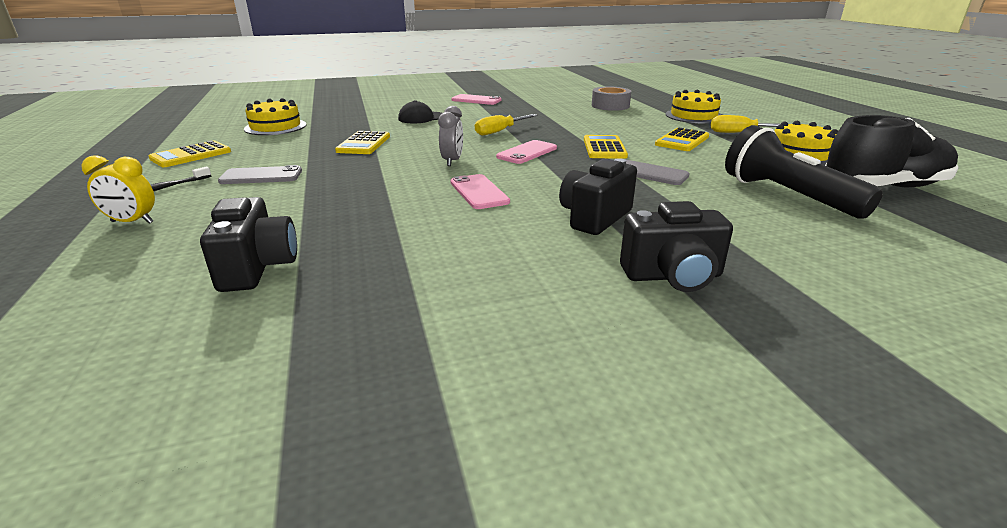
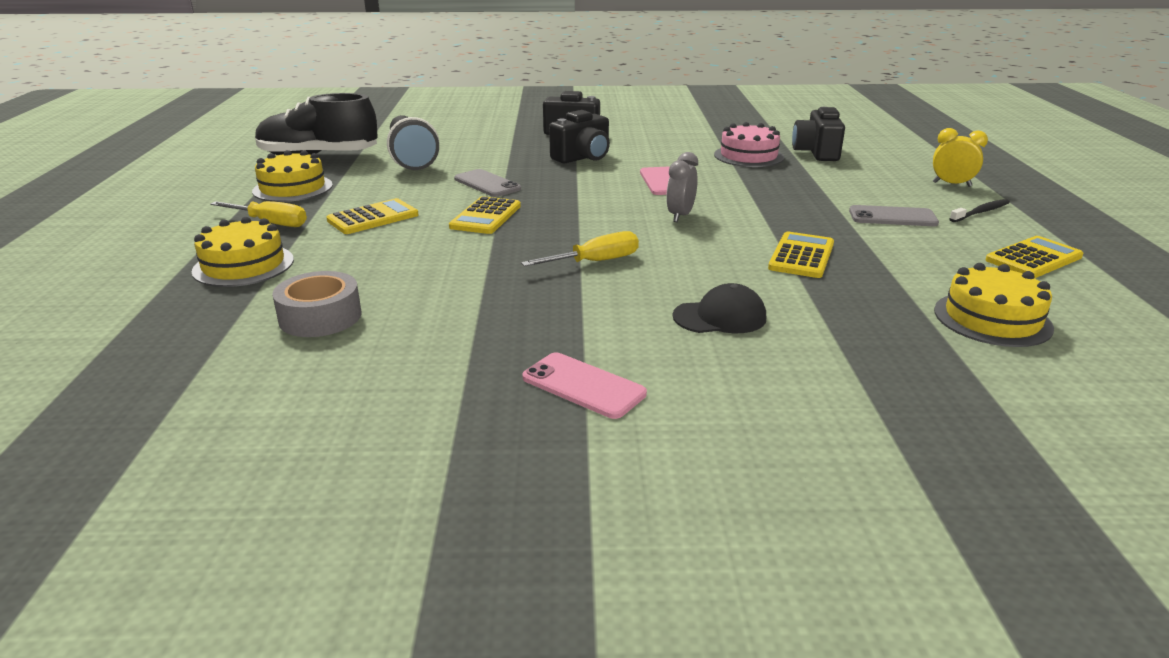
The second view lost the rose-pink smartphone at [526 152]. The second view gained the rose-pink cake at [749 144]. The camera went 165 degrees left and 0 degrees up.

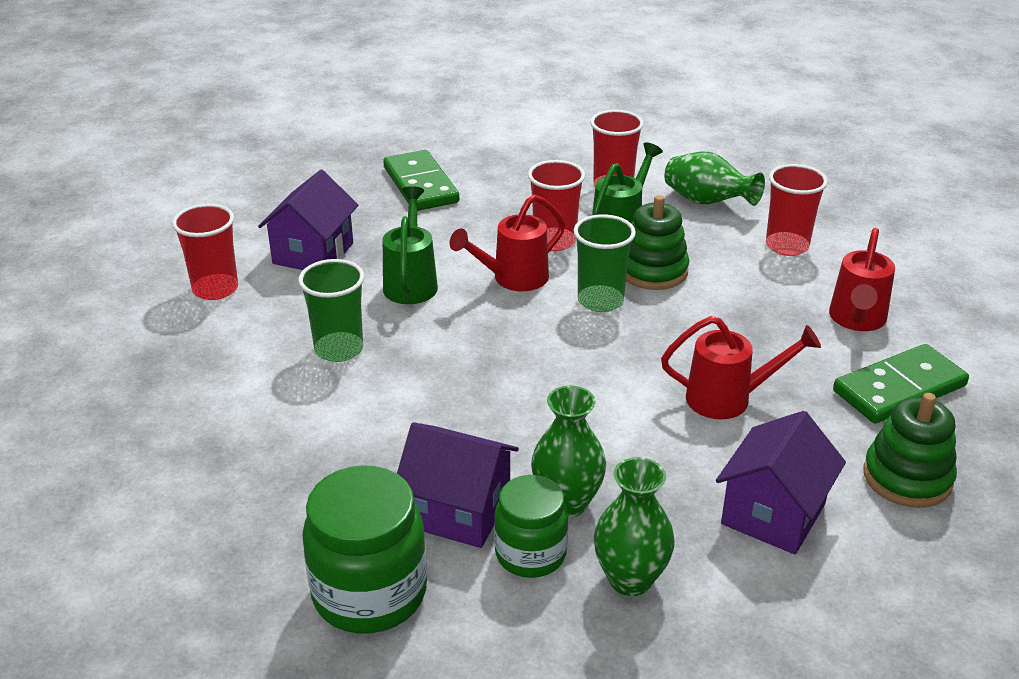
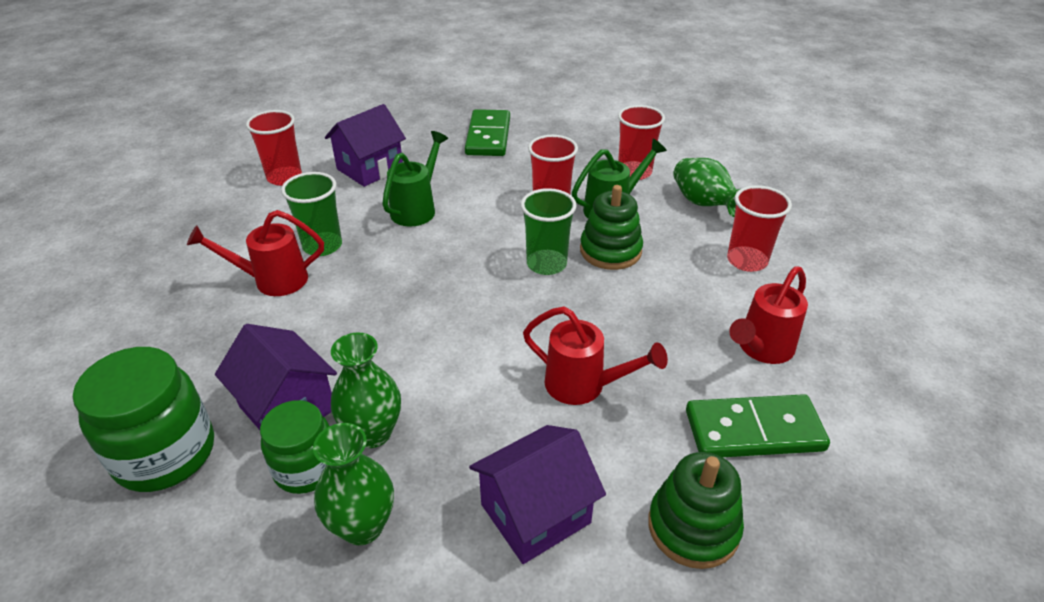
The crimson sprinkling can ended up elsewhere, having gone from [507 243] to [255 253]. The camera went 25 degrees right and 5 degrees up.

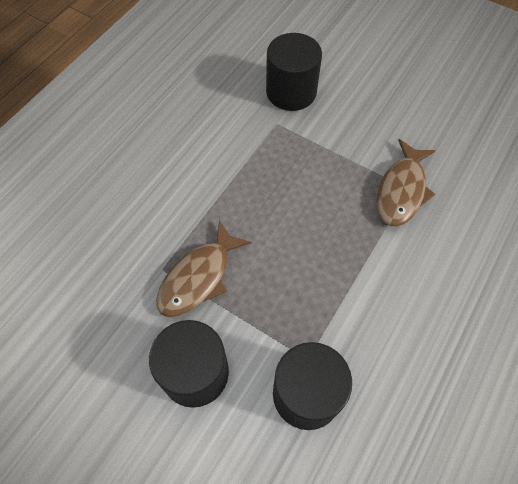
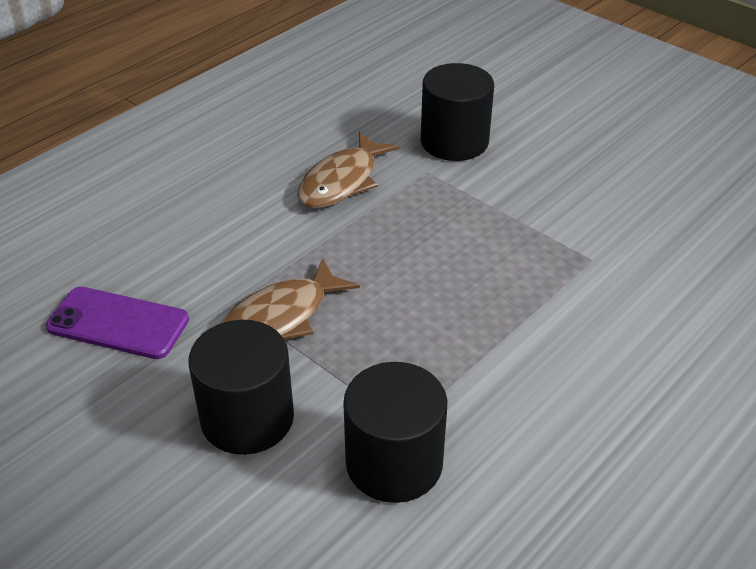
The russet toy fish ended up elsewhere, having gone from [406 182] to [348 170]. The second view gained the violet smartphone at [117 323]. The camera went 10 degrees right and 20 degrees down.

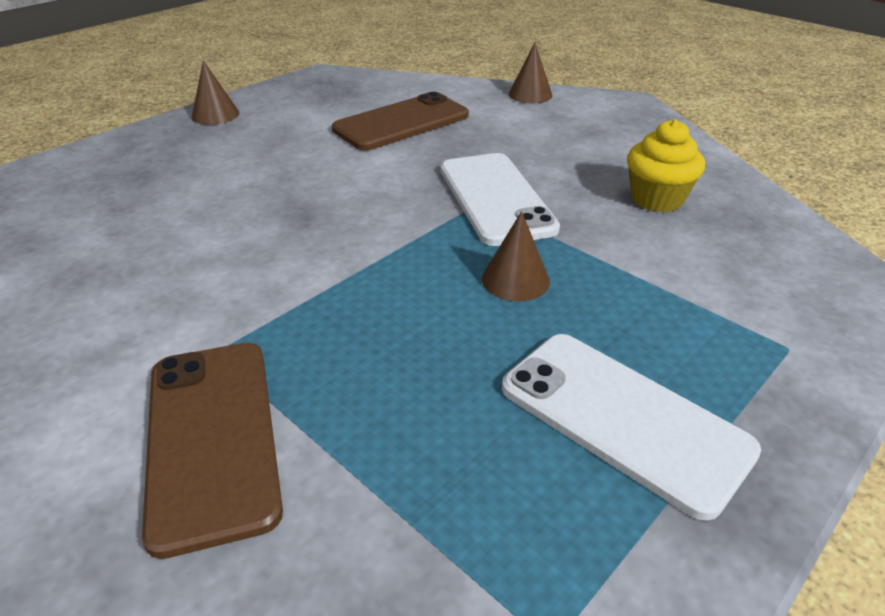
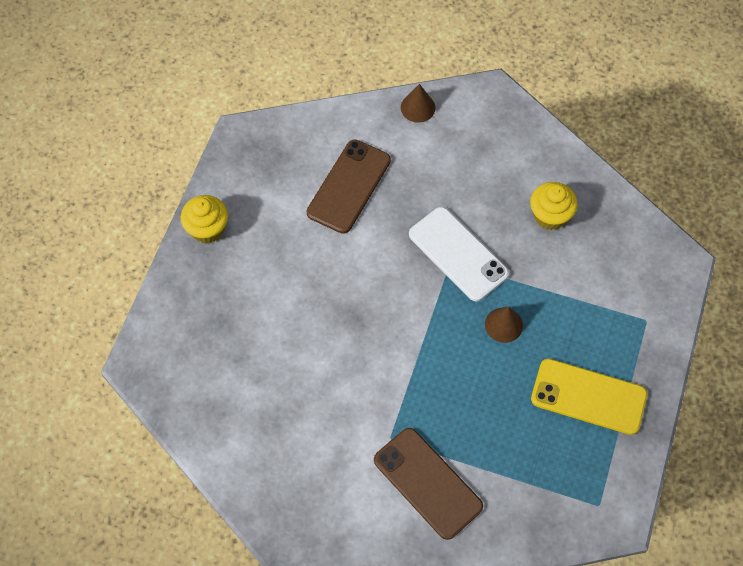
Where the russet cone shape stood at [215 92], the yellow cupcake came to stand at [204 219]. What was the pure white smartphone at [631 427] turned into the yellow smartphone at [589 397]. The camera went 25 degrees left and 25 degrees up.

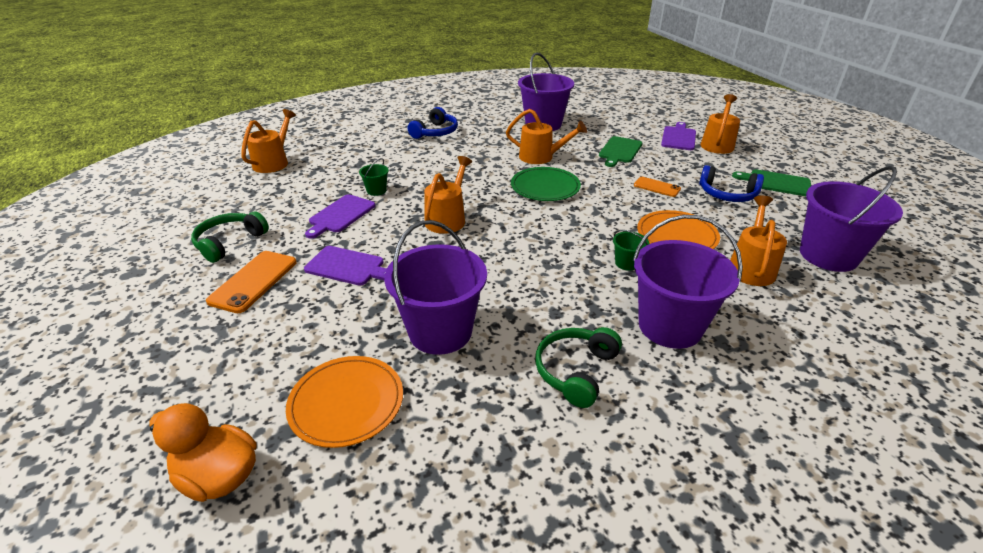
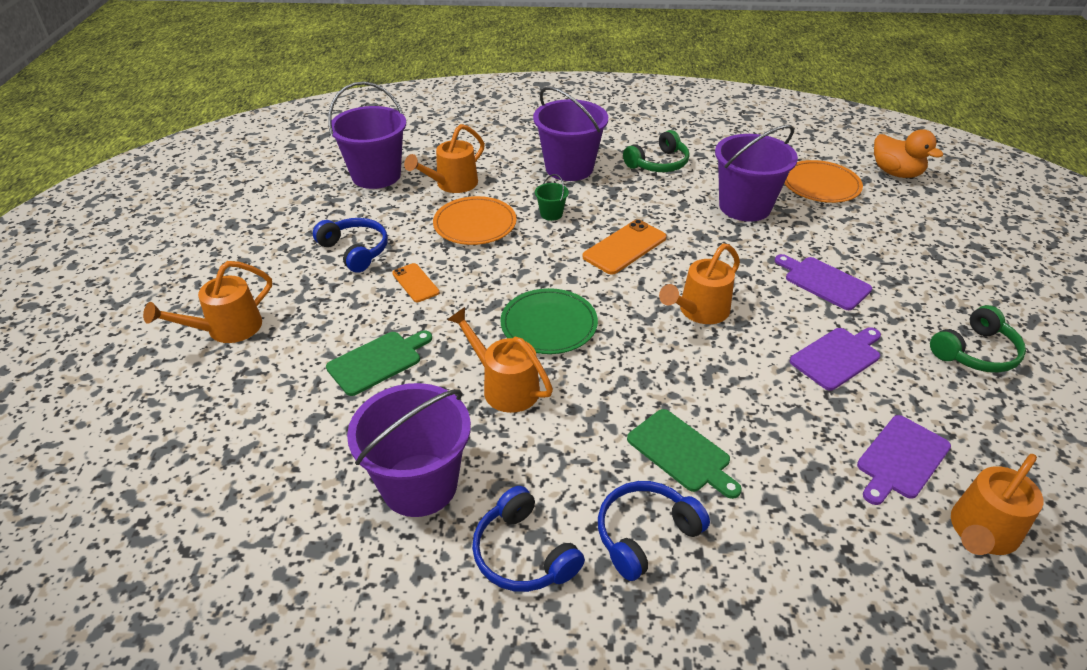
The violet cutting board ended up elsewhere, having gone from [678 136] to [904 460]. The second view lost the green bucket at [374 177]. The green cutting board ended up elsewhere, having gone from [771 182] to [684 454]. The orange smartphone ended up elsewhere, having gone from [251 282] to [624 246]. The second view gained the royal blue over-ear headphones at [528 539]. The camera went 155 degrees left and 5 degrees up.

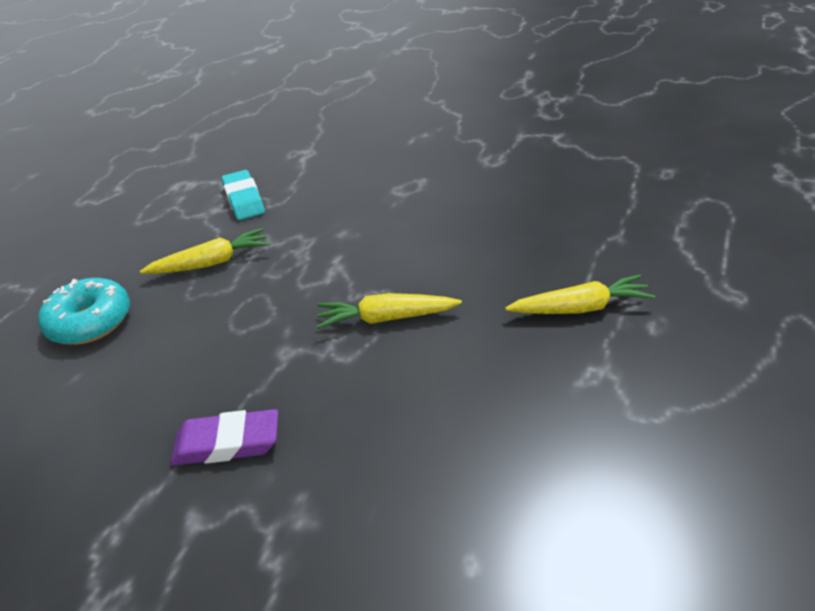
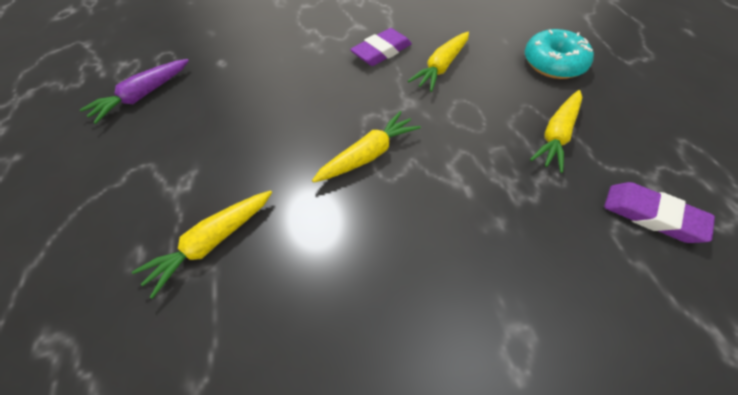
What was the aqua gum eraser at [243 195] turned into the violet gum eraser at [659 212]. The second view gained the yellow toy carrot at [438 62]. The second view gained the violet toy carrot at [134 91]. The camera went 140 degrees right and 15 degrees up.

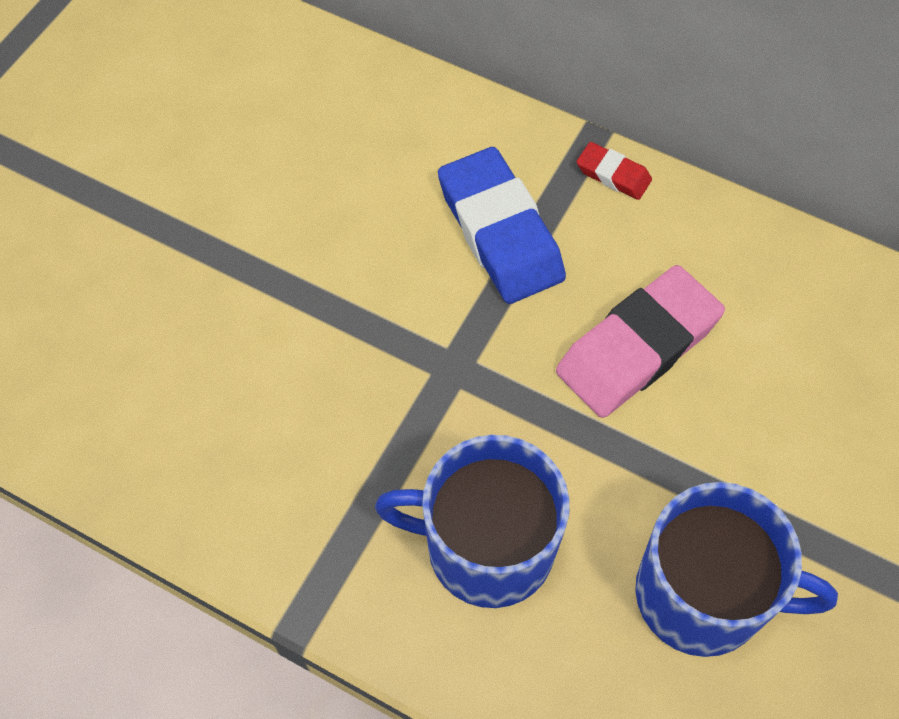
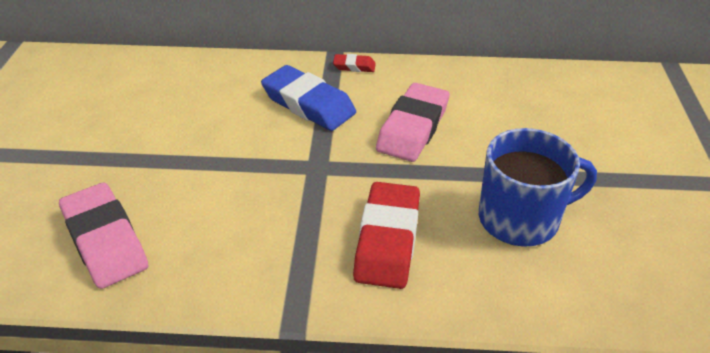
Where the royal blue mug stood at [472 521], the crimson gum eraser came to stand at [386 235]. The second view gained the rose-pink gum eraser at [104 236]. The camera went 25 degrees left and 20 degrees down.

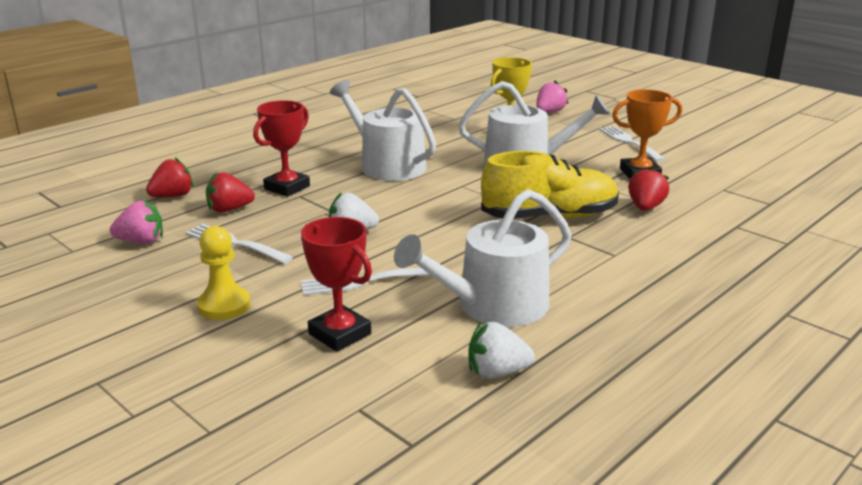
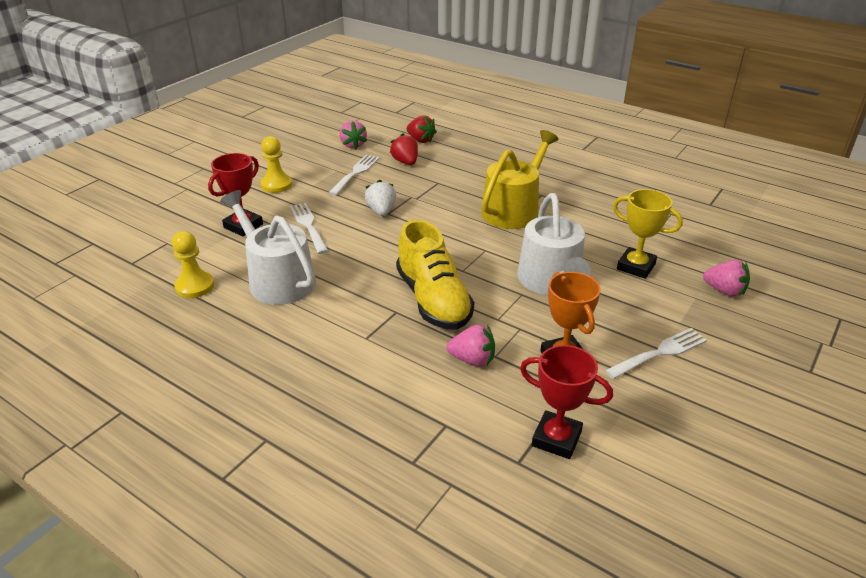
What was the pure white sprinkling can at [383 130] turned into the yellow sprinkling can at [520 179]. The crimson trophy ended up elsewhere, having gone from [281 148] to [566 402]. What was the crimson strawberry at [648 188] turned into the rose-pink strawberry at [471 345]. Where the pure white strawberry stood at [501 350], the yellow game pawn came to stand at [193 264]. The camera went 80 degrees right and 10 degrees up.

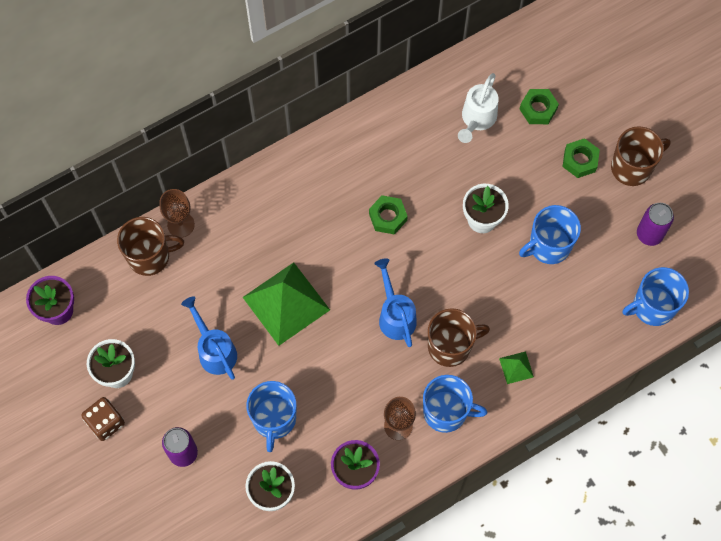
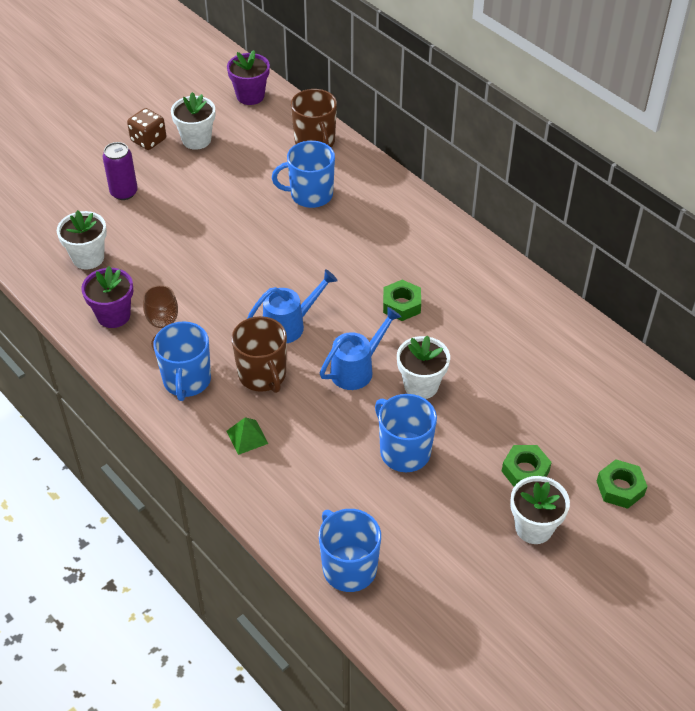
The second view lost the pure white sprinkling can at [478 108]. The green nut ended up elsewhere, having gone from [539 106] to [622 484]. Where the russet mug stood at [641 156], the pure white flower pot came to stand at [540 510]. The second view lost the russet goblet at [177 213]. The second view lost the violet soda can at [655 224]. The second view lost the green solid pyramid at [286 304]. The royal blue sprinkling can ended up elsewhere, having gone from [209 338] to [360 348]. The royal blue mug ended up elsewhere, having gone from [271 416] to [303 174]. The camera went 80 degrees right and 20 degrees down.

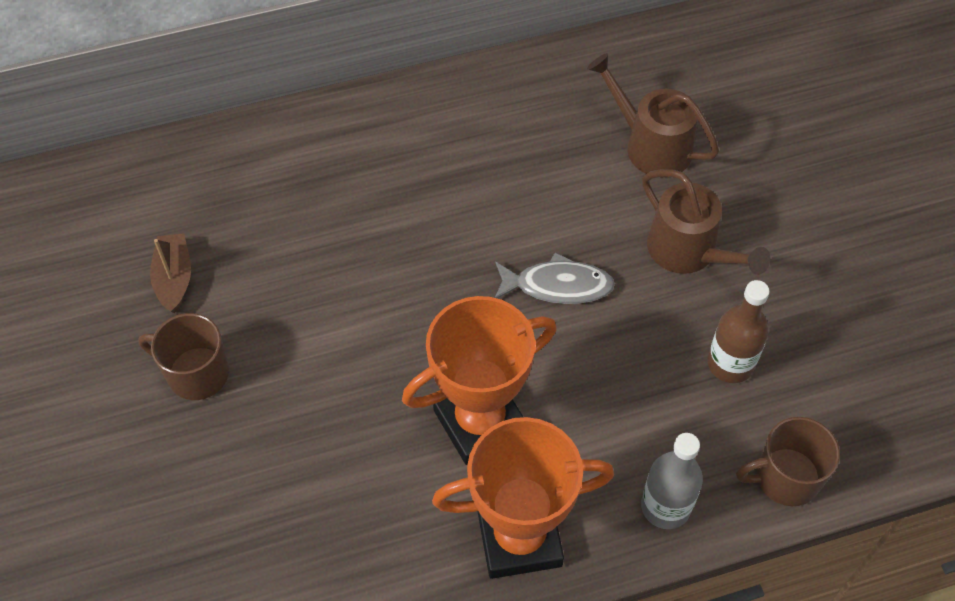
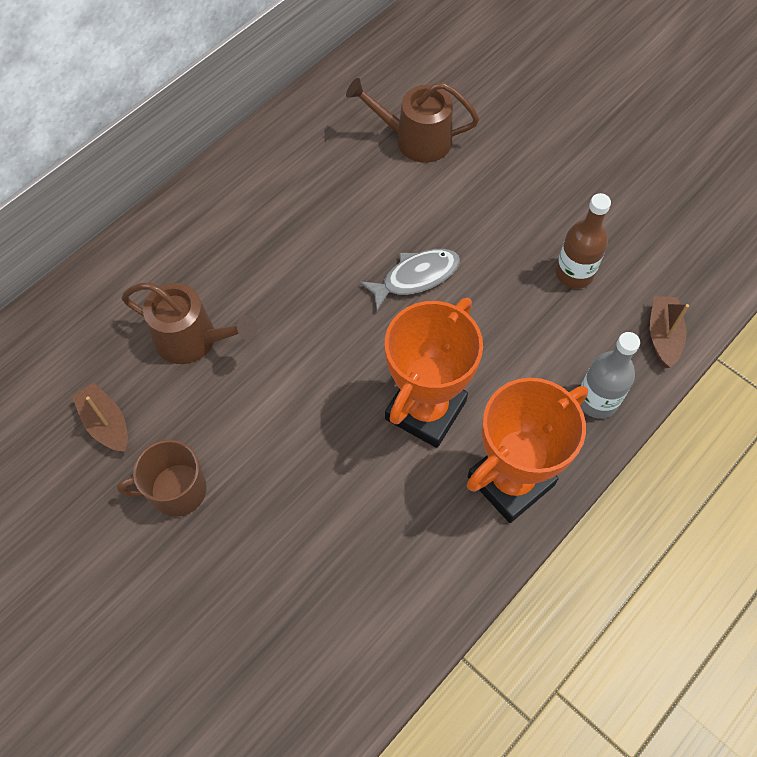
The russet sprinkling can ended up elsewhere, having gone from [706 222] to [189 323]. Where the russet mug stood at [788 461], the russet boat came to stand at [669 332]. The camera went 30 degrees left and 5 degrees up.

